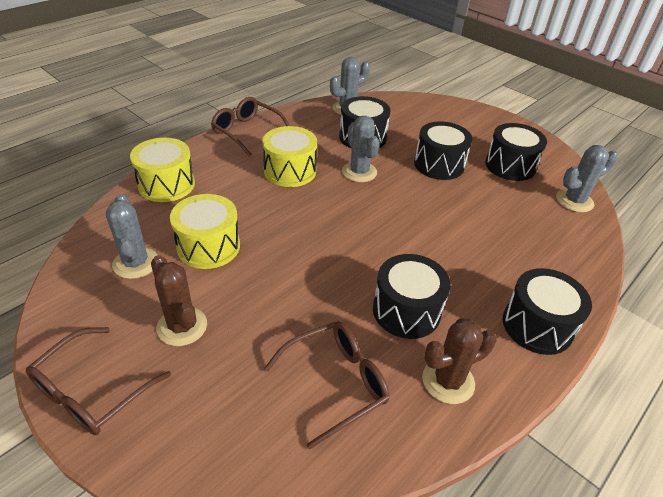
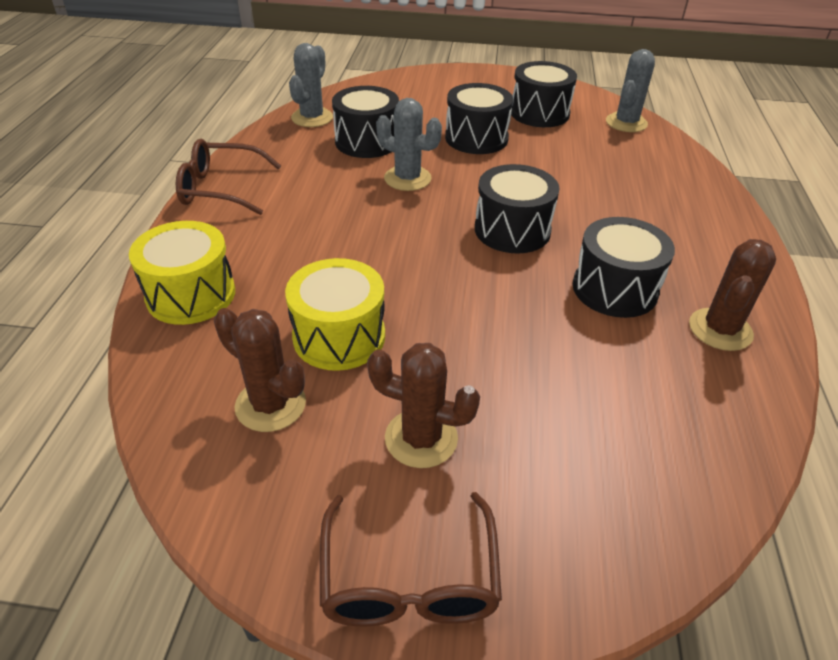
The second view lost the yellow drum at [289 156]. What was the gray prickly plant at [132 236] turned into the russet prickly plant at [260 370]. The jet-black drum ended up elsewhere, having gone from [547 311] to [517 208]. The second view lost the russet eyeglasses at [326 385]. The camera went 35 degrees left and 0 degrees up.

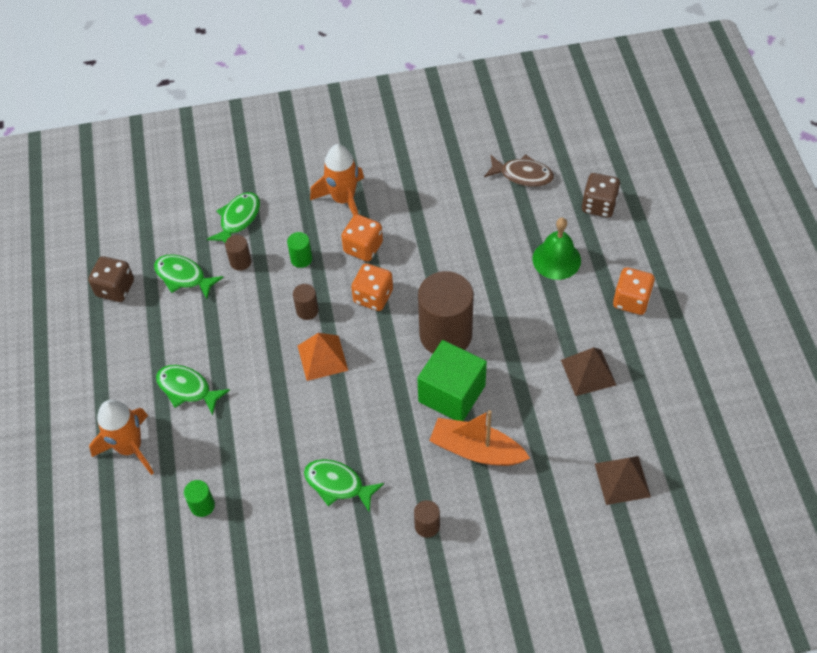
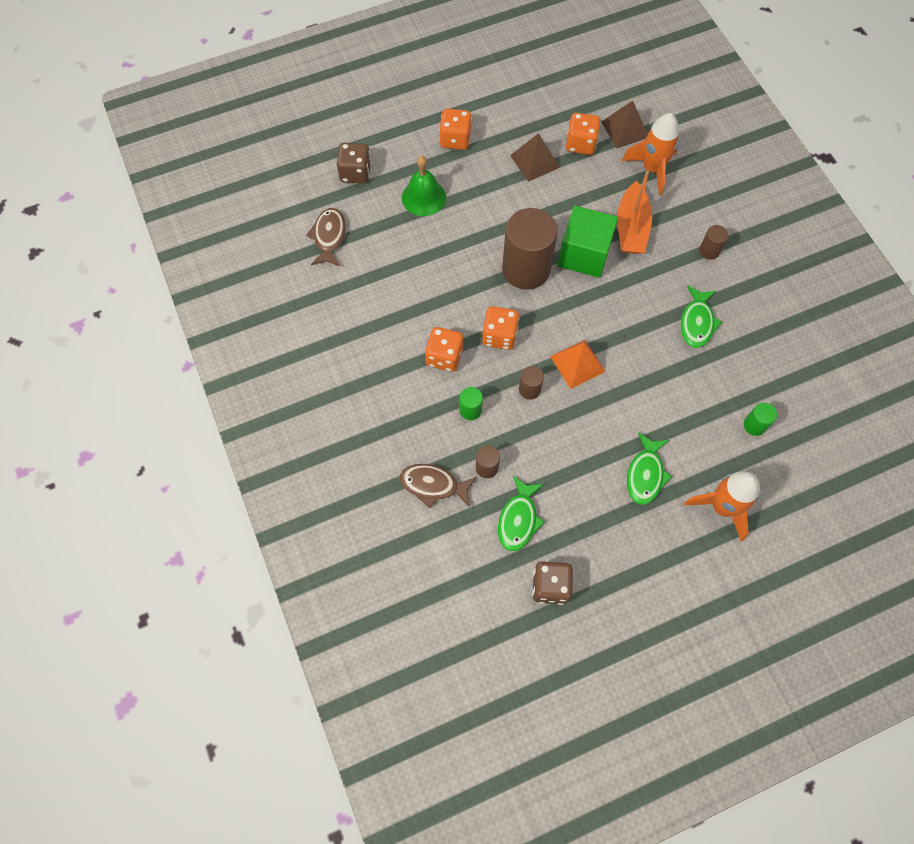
The orange rocket ended up elsewhere, having gone from [337 180] to [650 154]. What was the green toy fish at [233 217] turned into the russet toy fish at [438 486]. The second view gained the orange dice at [583 134]. The camera went 105 degrees left and 10 degrees up.

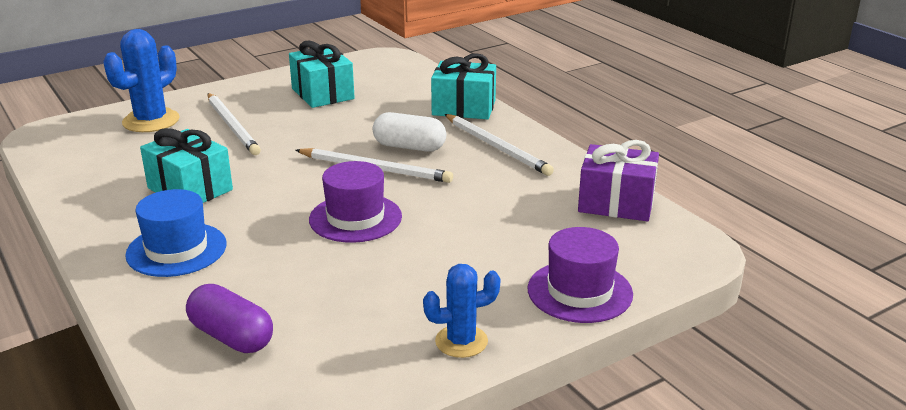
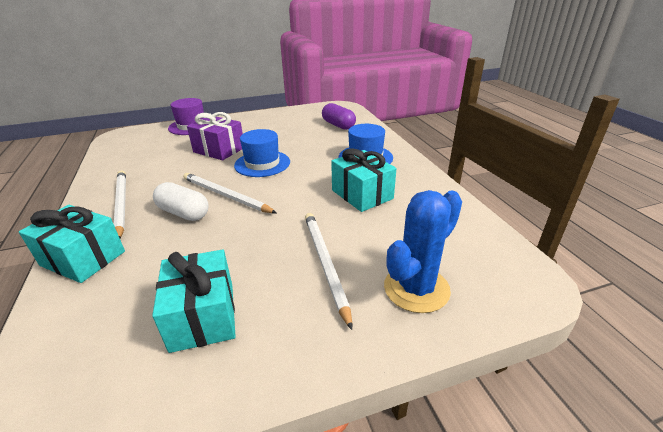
The violet present ended up elsewhere, having gone from [618 180] to [215 136]. What was the violet hat at [355 202] turned into the royal blue hat at [262 153]. The second view lost the royal blue prickly plant at [461 311]. The camera went 165 degrees left and 5 degrees up.

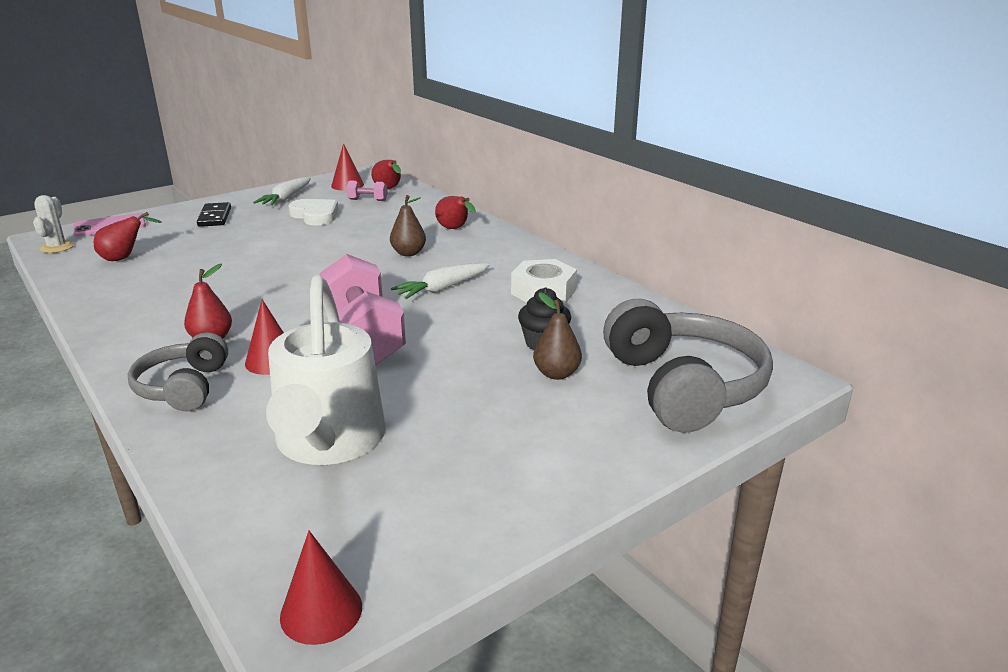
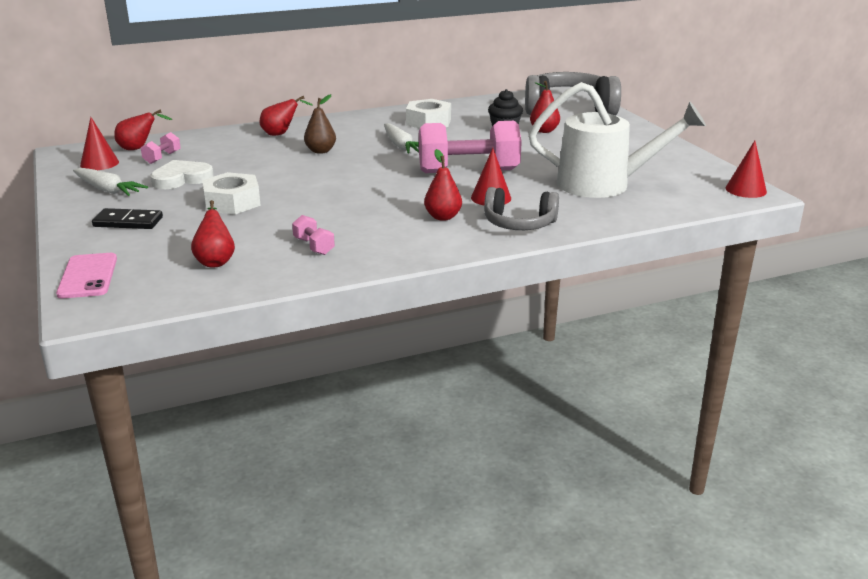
The second view lost the pure white prickly plant at [53 224]. What was the russet pear at [557 336] turned into the crimson pear at [545 107]. The second view gained the pure white nut at [231 193]. The second view gained the rose-pink hand weight at [313 235]. The camera went 75 degrees left and 0 degrees up.

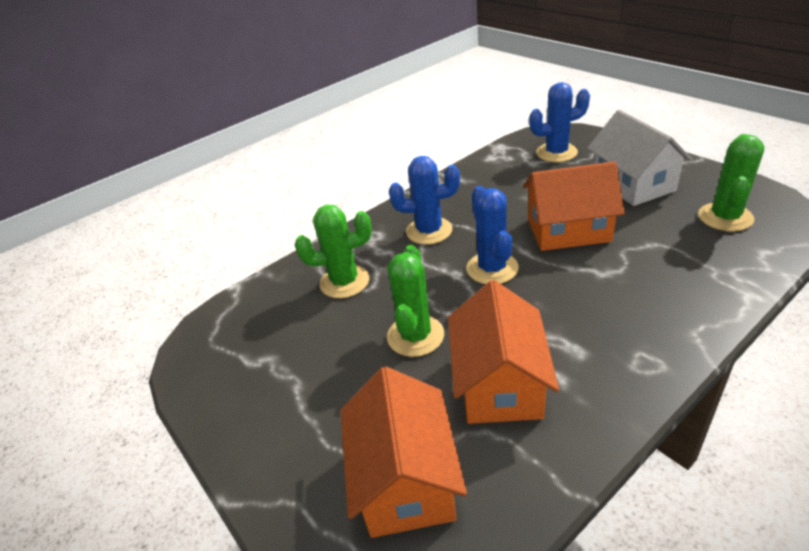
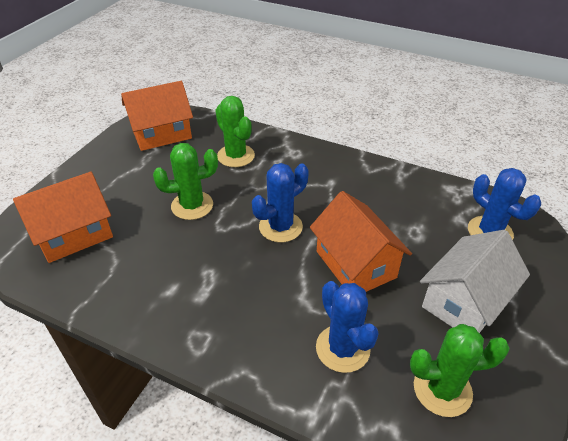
The royal blue prickly plant ended up elsewhere, having gone from [424 200] to [347 327]. The orange toy house ended up elsewhere, having gone from [503 352] to [157 116]. The camera went 60 degrees right and 5 degrees up.

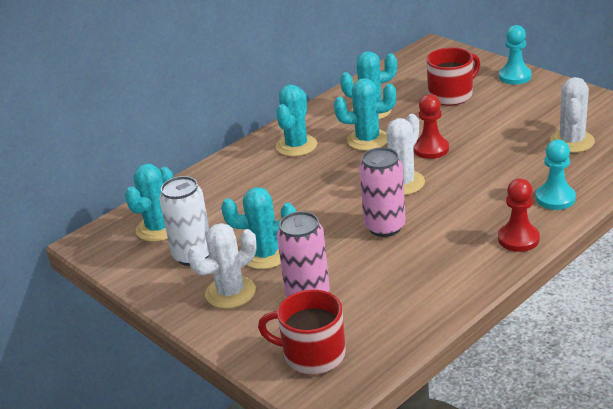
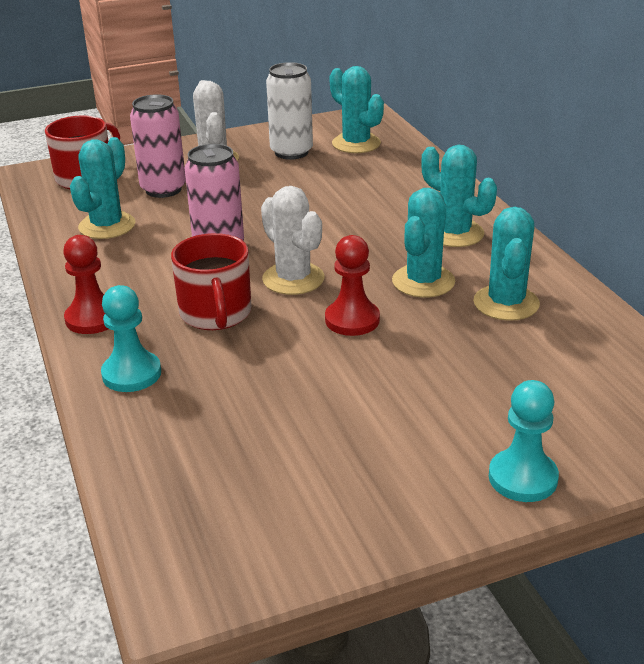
The crimson mug ended up elsewhere, having gone from [453 76] to [211 281]. The second view lost the pure white prickly plant at [572 115]. The aqua prickly plant ended up elsewhere, having gone from [258 228] to [103 188]. The camera went 110 degrees right and 0 degrees up.

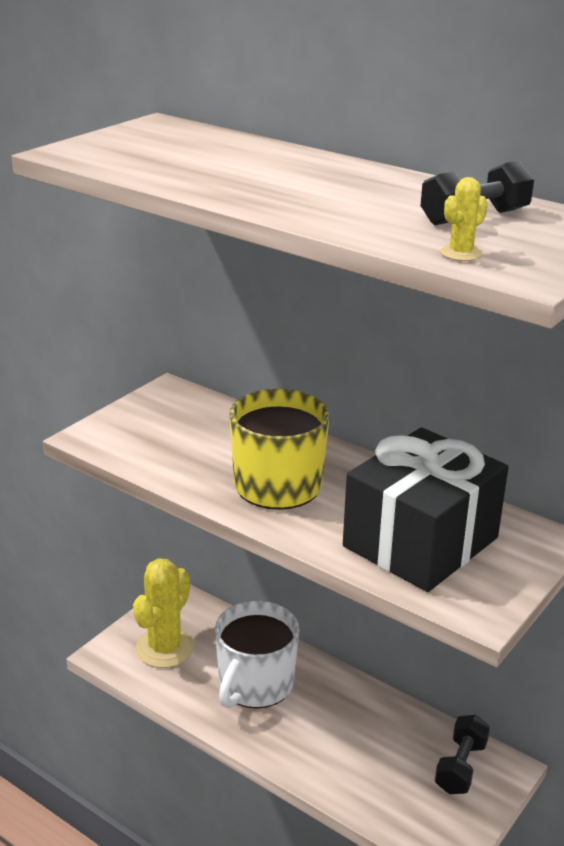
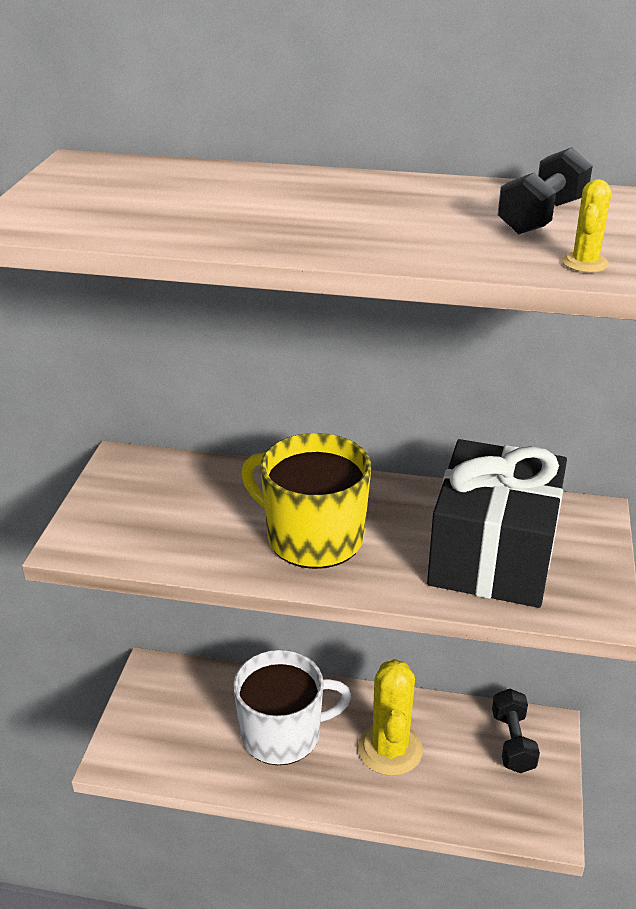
The yellow prickly plant ended up elsewhere, having gone from [163 613] to [390 717]. The pure white mug at [257 655] ended up facing another way, 105 degrees counterclockwise from before. The camera went 25 degrees left and 5 degrees up.

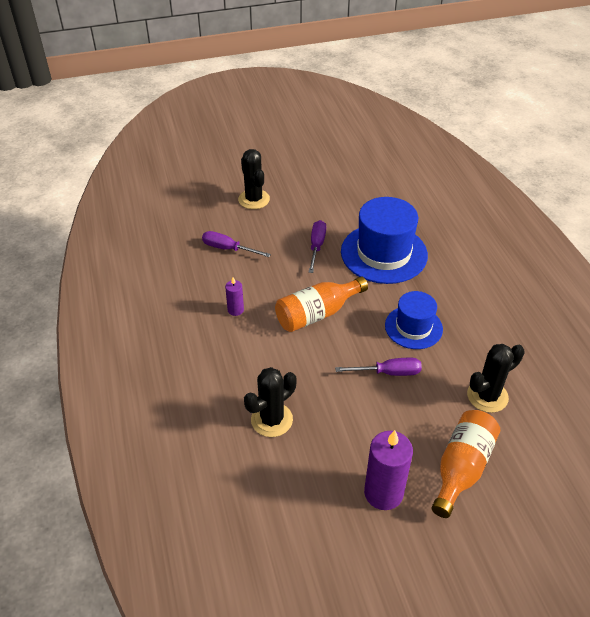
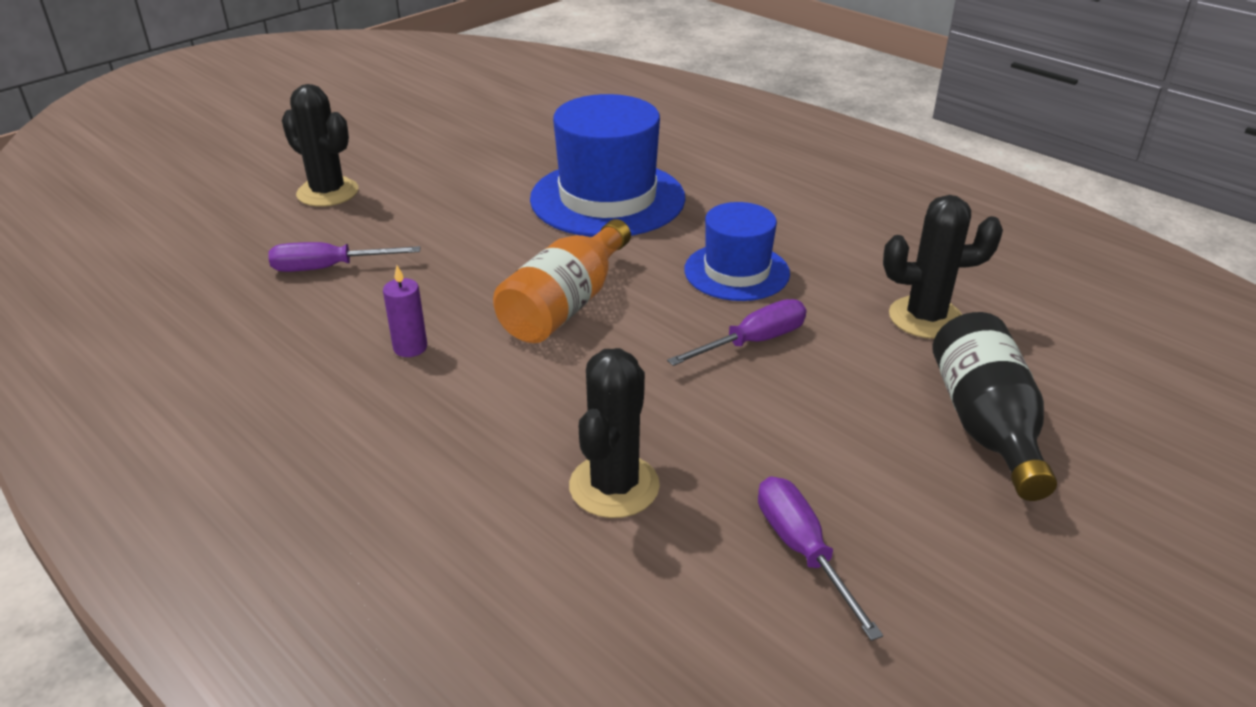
The violet screwdriver ended up elsewhere, having gone from [317 246] to [820 558]. The jet-black prickly plant at [496 378] ended up facing another way, 60 degrees clockwise from before. What was the orange drink bottle at [466 464] turned into the jet-black drink bottle at [994 406]. The second view lost the violet pillar candle at [388 470]. The camera went 30 degrees left and 10 degrees down.

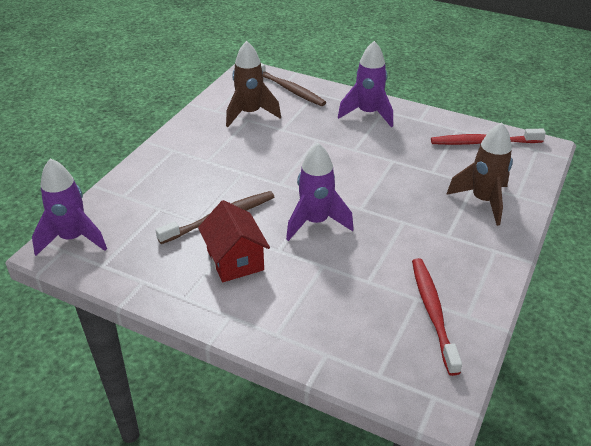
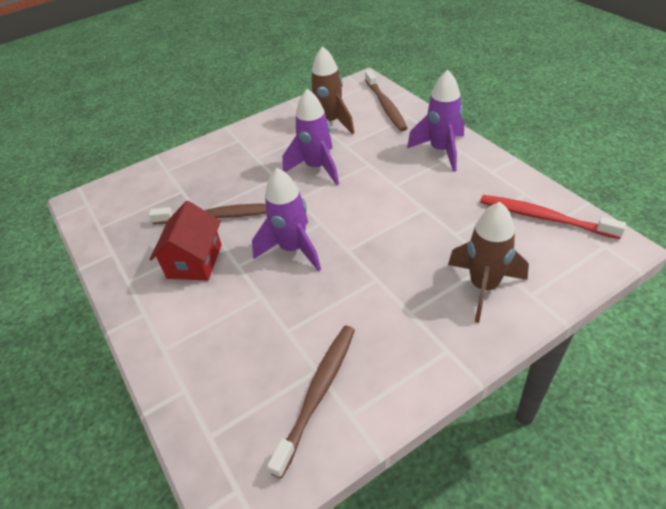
The violet rocket ended up elsewhere, having gone from [69 207] to [310 137]. What was the crimson dental brush at [437 317] turned into the russet dental brush at [311 402]. The camera went 35 degrees right and 5 degrees up.

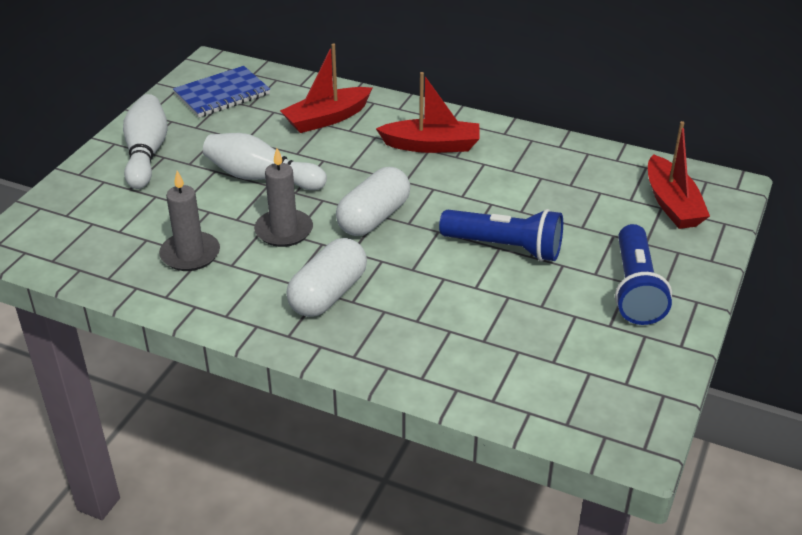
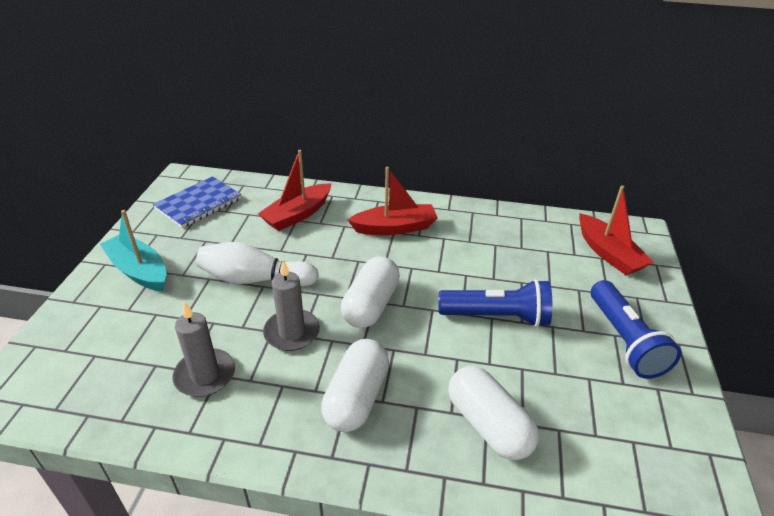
Where the pure white bowling pin stood at [145 141], the aqua boat came to stand at [133 250]. The second view gained the pure white pill shape at [493 413]. The camera went 15 degrees left and 0 degrees up.

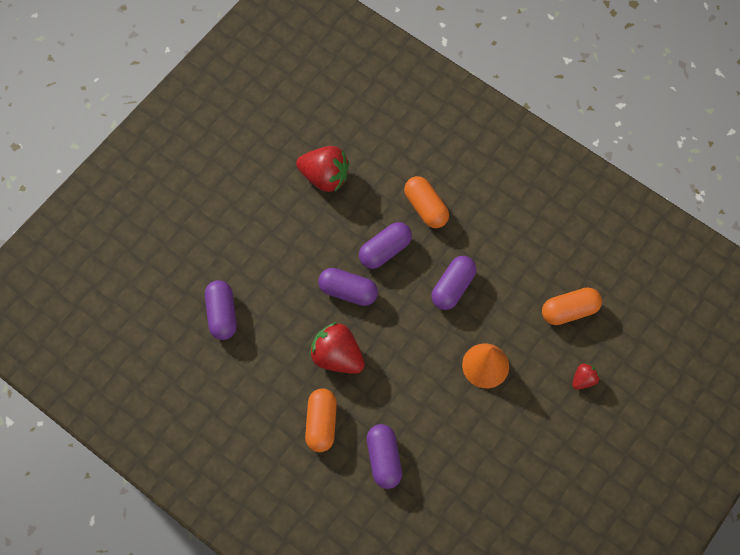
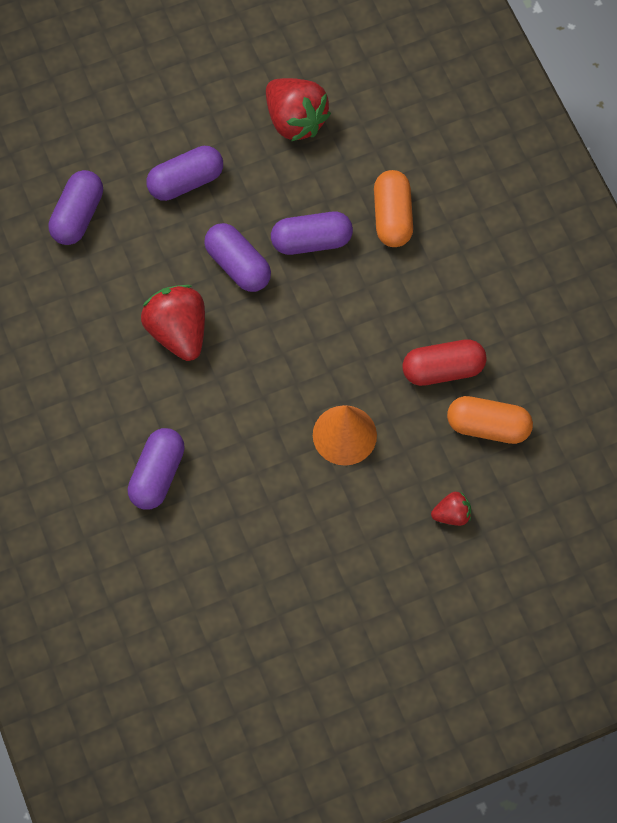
The violet pill shape ended up elsewhere, having gone from [453 283] to [184 173]. The second view lost the orange pill shape at [321 420]. The second view gained the crimson pill shape at [444 362]. The camera went 30 degrees right and 0 degrees up.

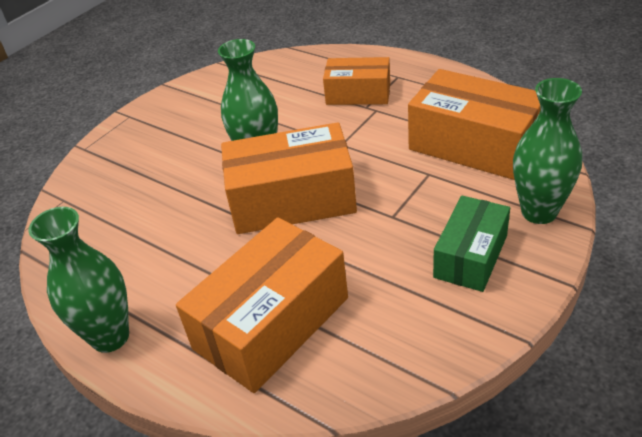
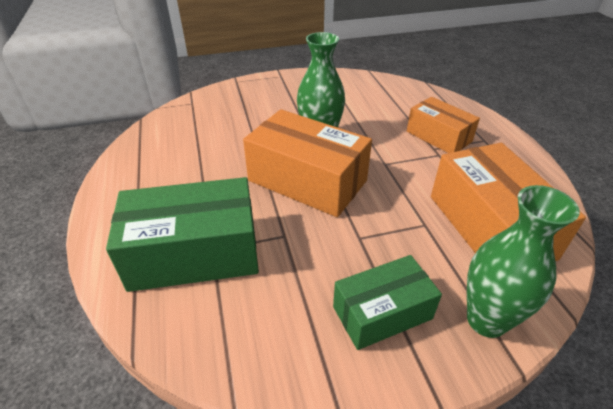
The second view lost the green tall vase at [78 280]. What was the orange parcel at [262 305] turned into the green parcel at [182 234]. The camera went 35 degrees right and 0 degrees up.

